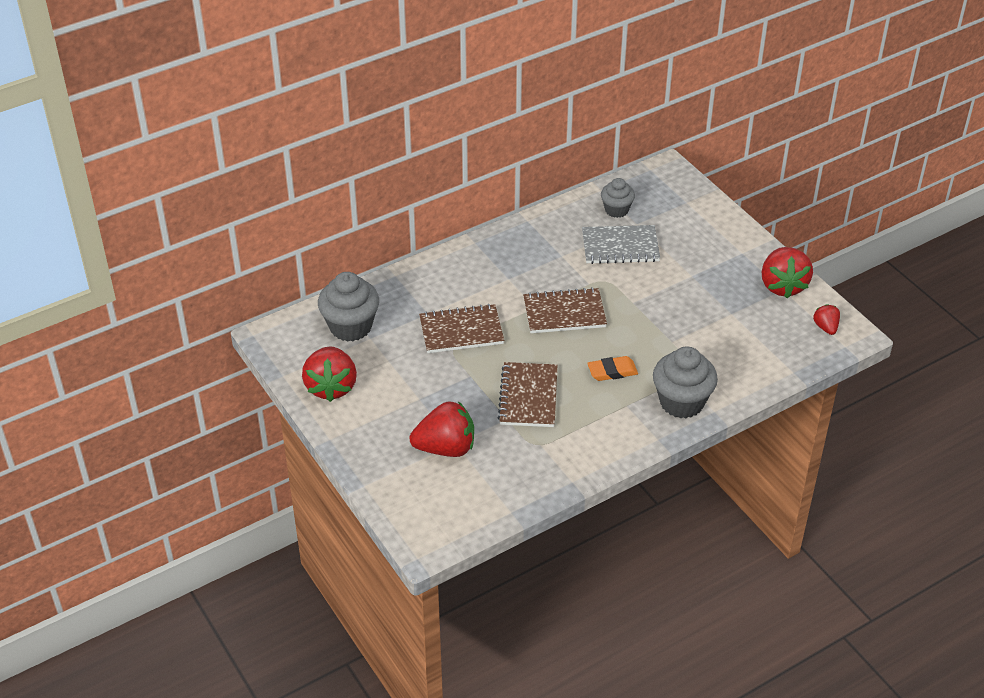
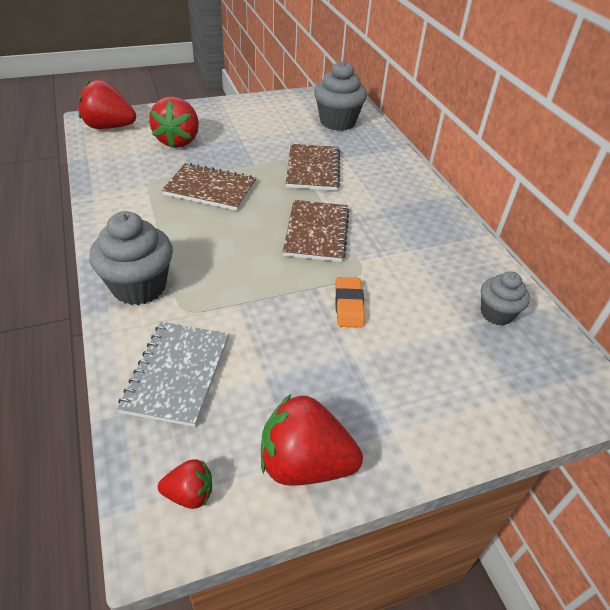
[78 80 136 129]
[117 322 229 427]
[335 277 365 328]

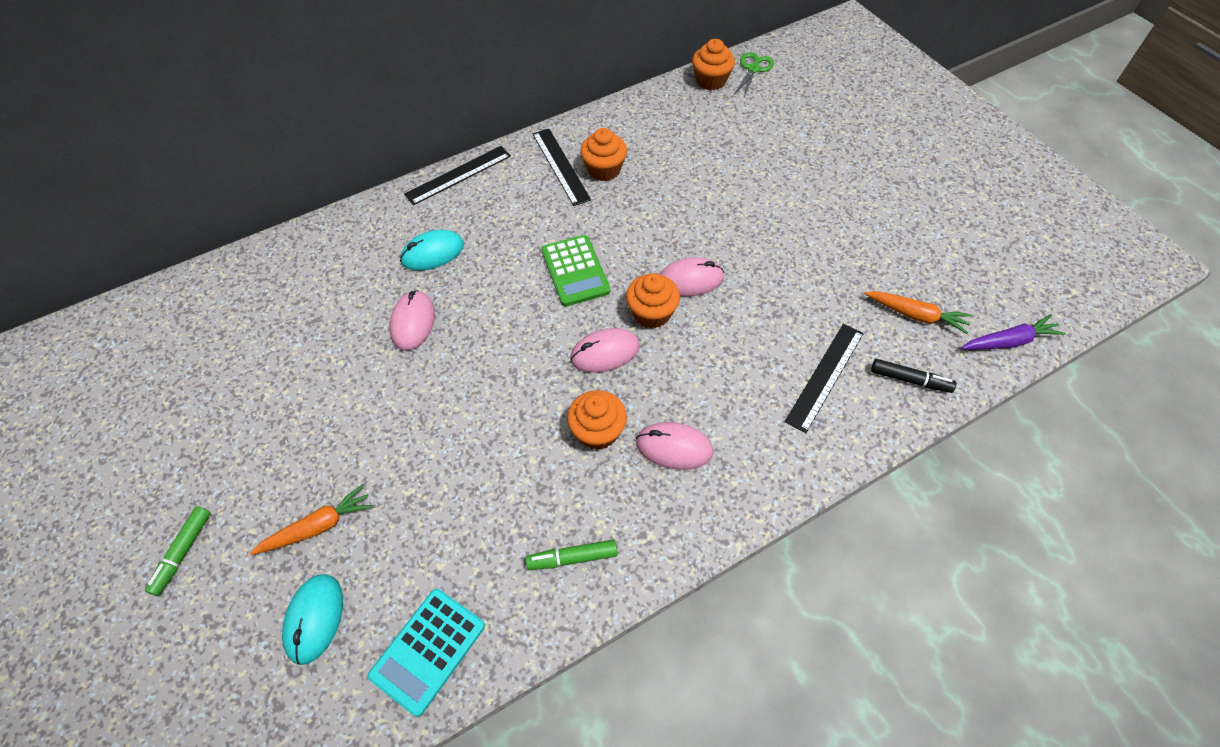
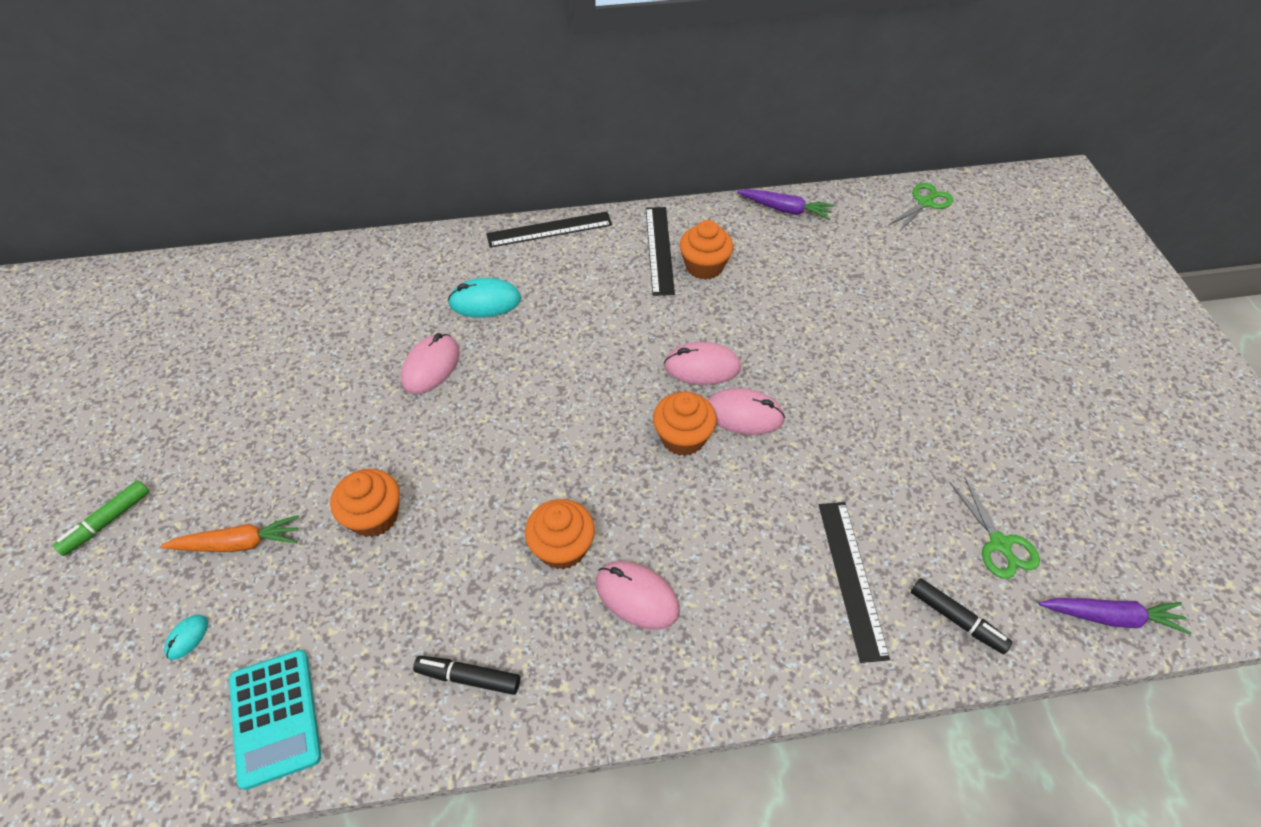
[541 235 610 307] (first image)
[737 189 834 220]
[664 342 741 385]
[330 469 400 537]
[949 476 1040 579]
[413 656 520 695]
[229 650 321 790]
[819 502 890 663]
[164 615 208 660]

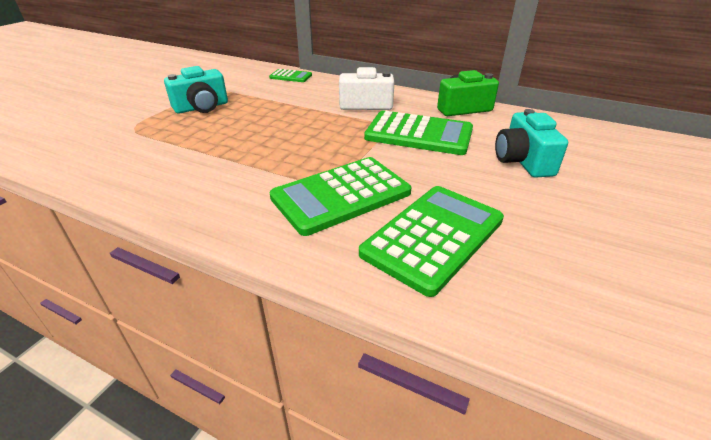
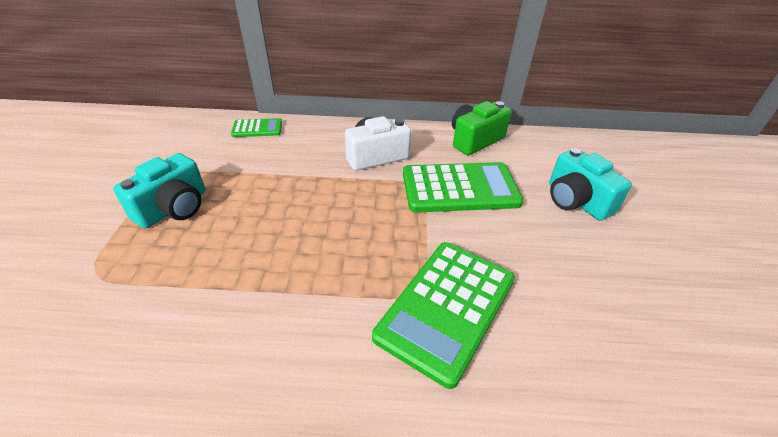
[359 186 504 297] (first image)

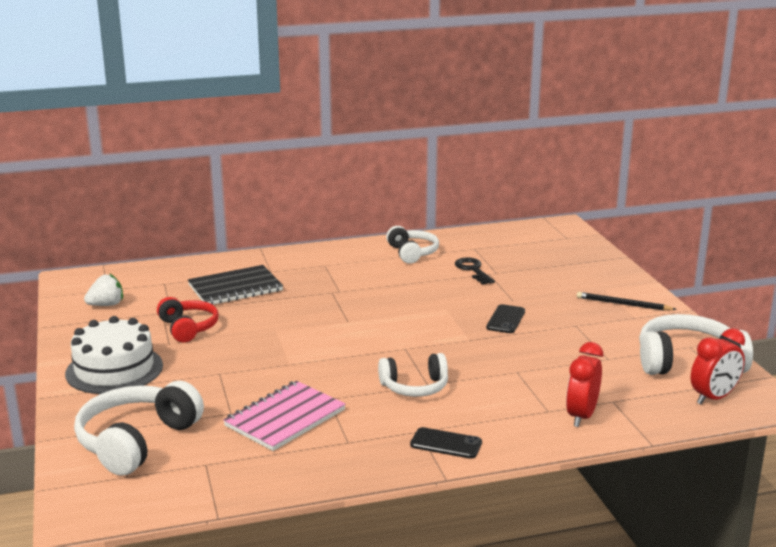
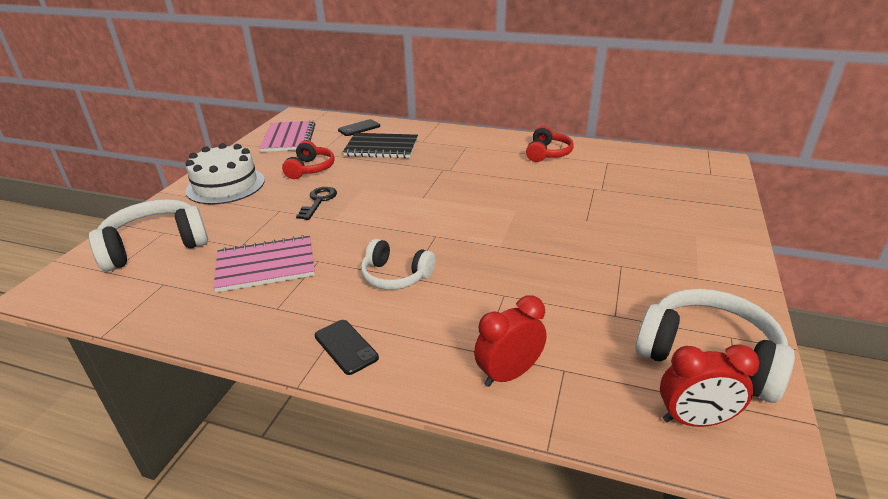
[577 292 677 311] (first image)
[296 187 337 220]
[338 119 380 136]
[259 121 315 152]
[526 126 574 162]

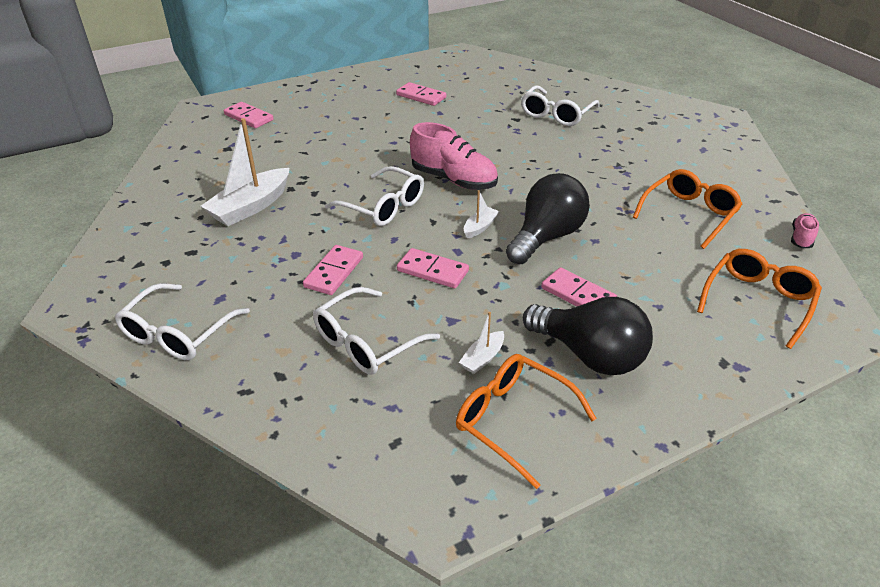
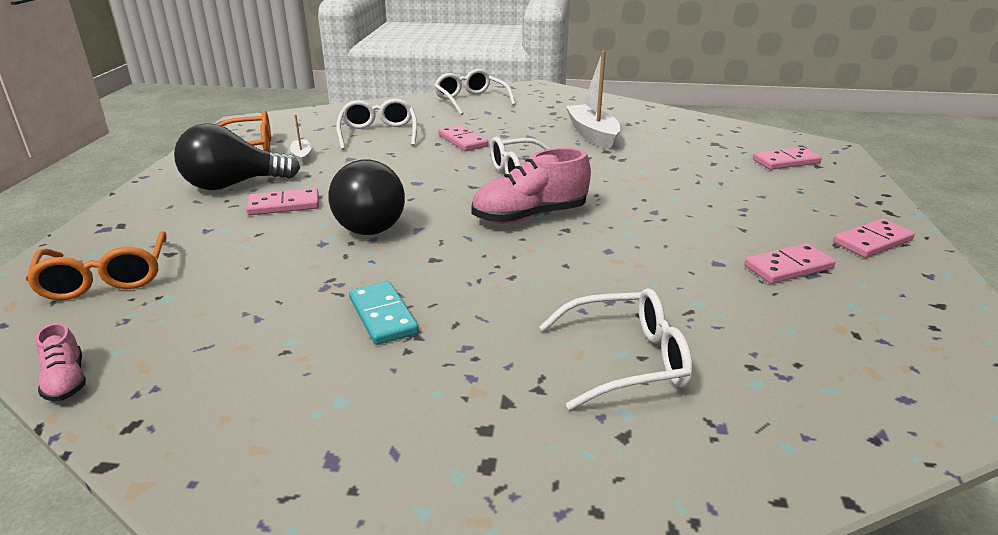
[464 190 499 238] (first image)
[633 169 742 249] (first image)
[349 281 419 345]
[833 219 915 258]
[539 288 693 410]

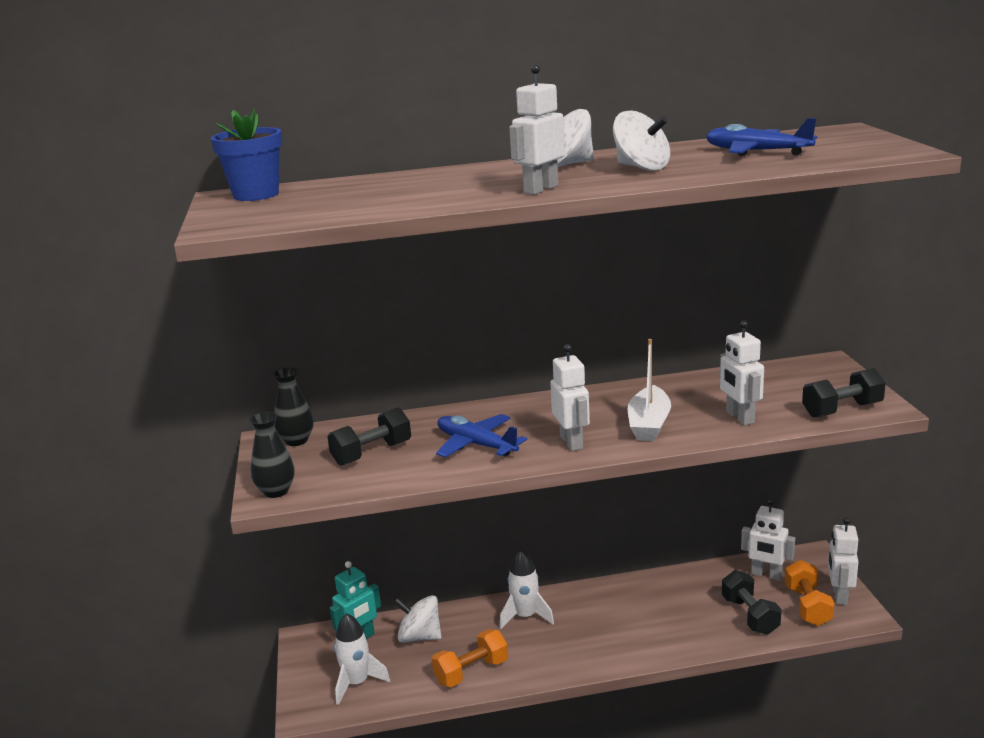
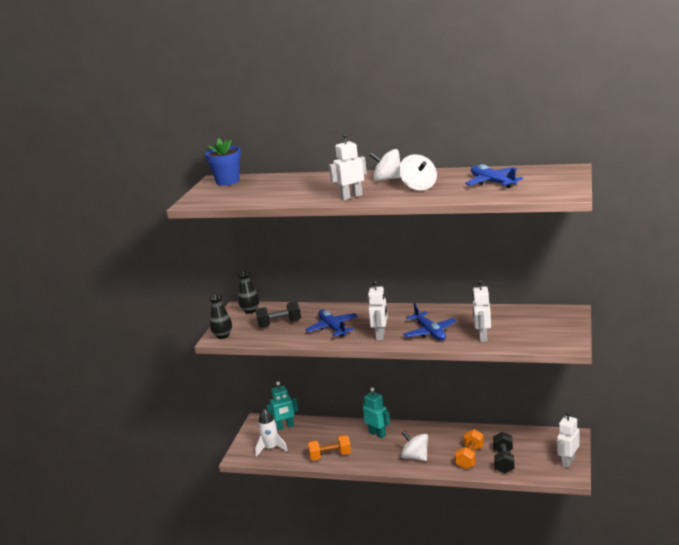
[741 499 795 581] (first image)
[802 368 886 418] (first image)
[400 431 428 461]
[455 429 484 469]
[362 387 390 438]
[403 303 457 340]

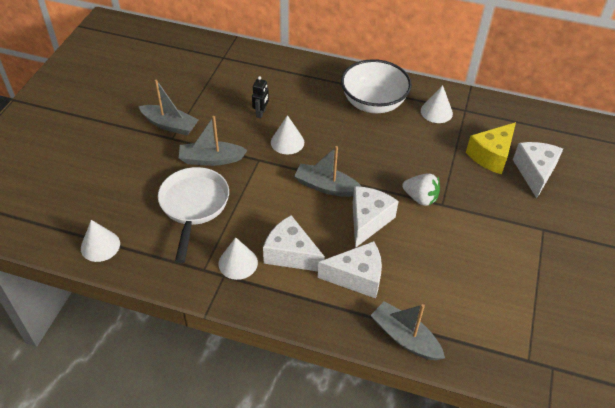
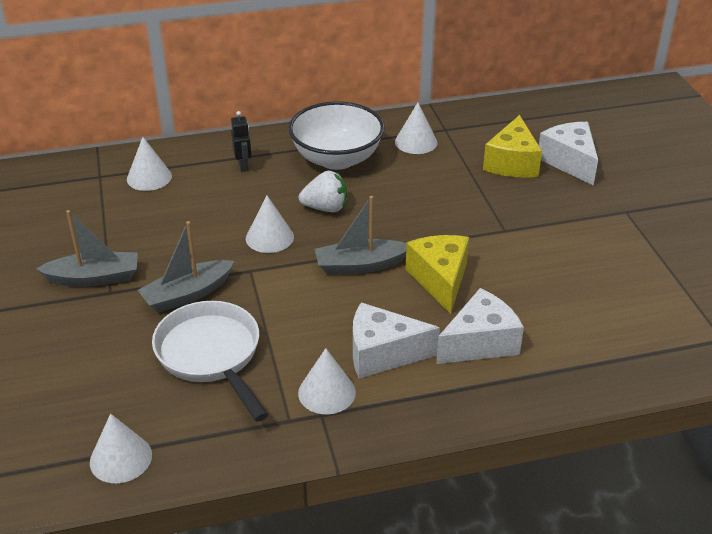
[370 301 445 360] (first image)
[127 137 172 191]
[231 111 252 172]
[299 171 347 212]
[405 235 469 314]

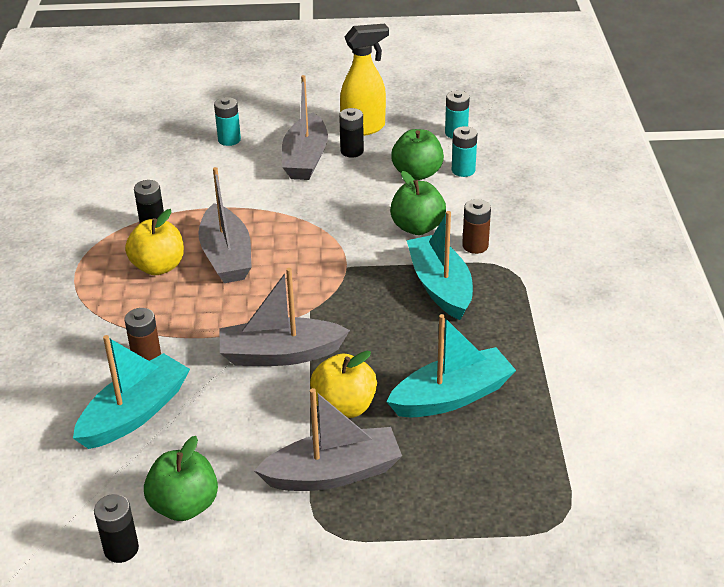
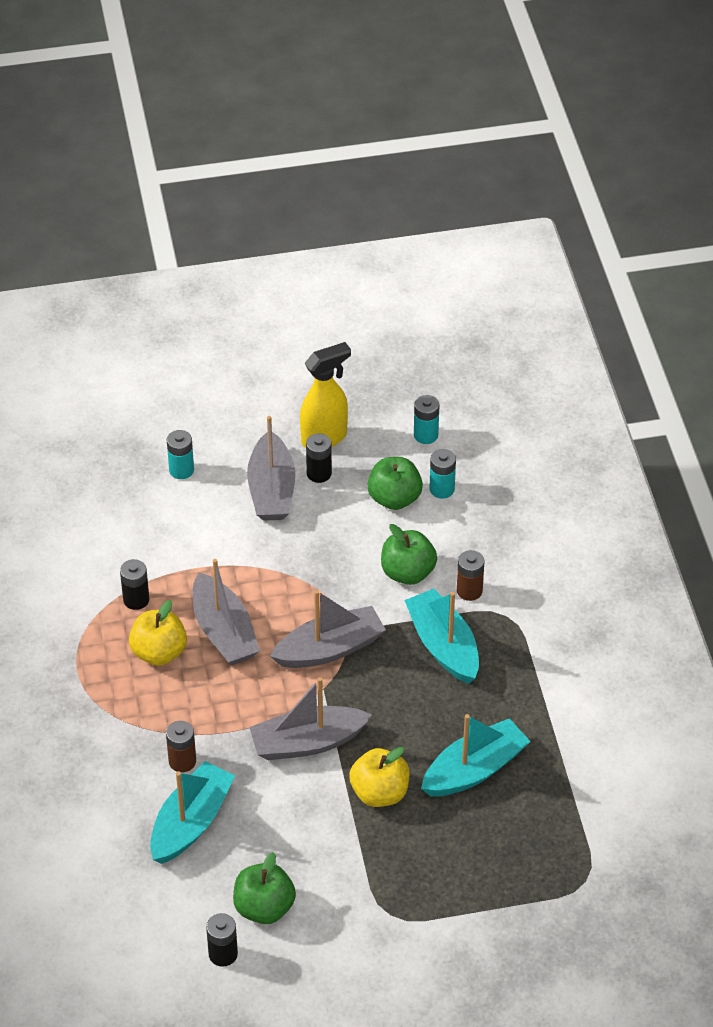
[270 590 386 668]

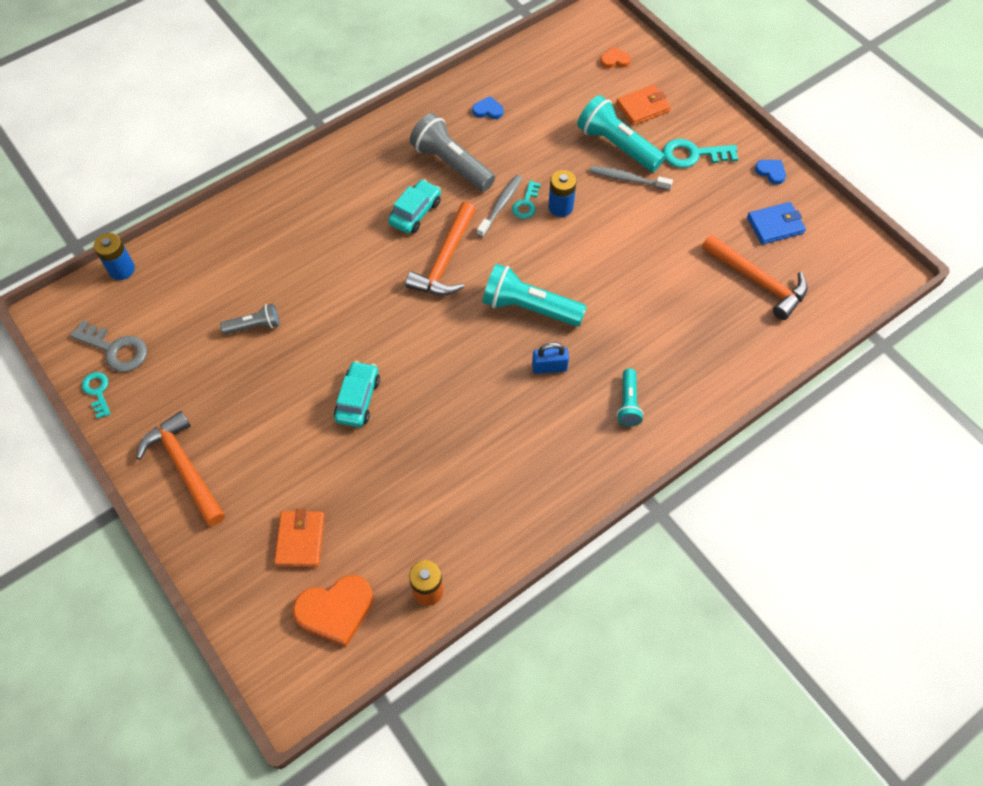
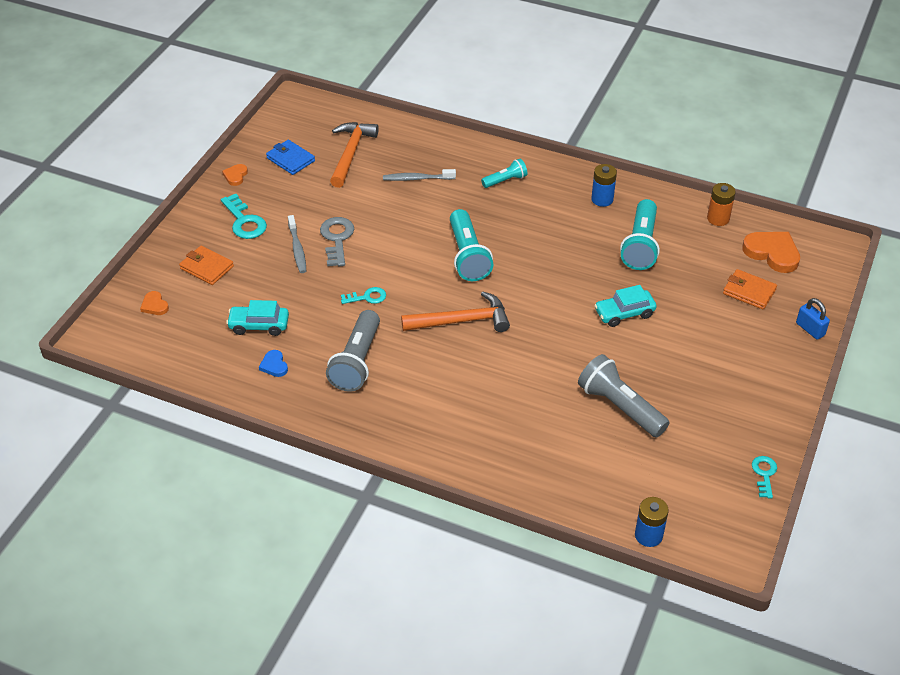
[136 411 225 526] (first image)
[320 217 354 266]
[226 300 289 336]
[383 169 456 181]
[796 298 830 340]
[591 164 617 207]
[620 199 660 270]
[222 164 248 186]
[752 456 777 498]
[723 269 777 310]
[578 354 669 437]

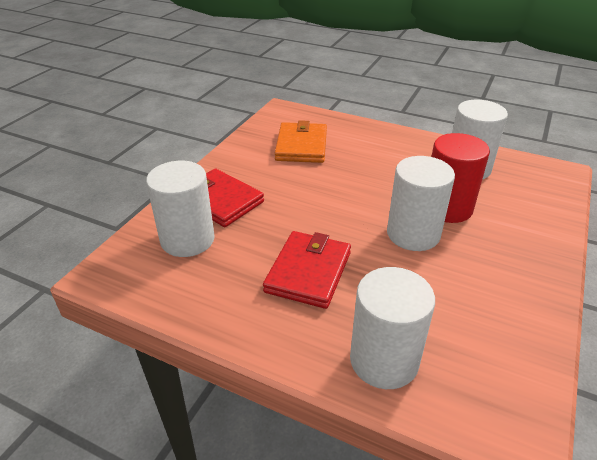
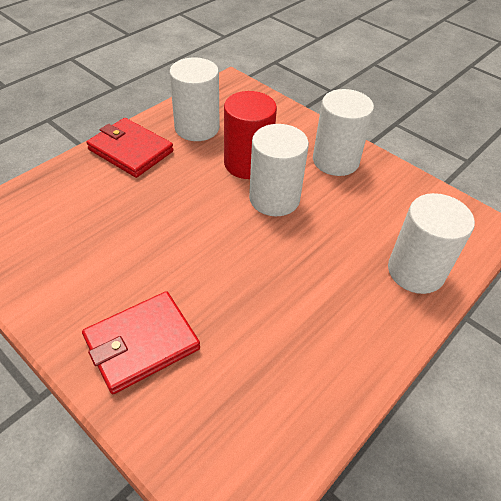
[275 120 327 163] (first image)
[313 89 374 176]
[86 118 174 178]

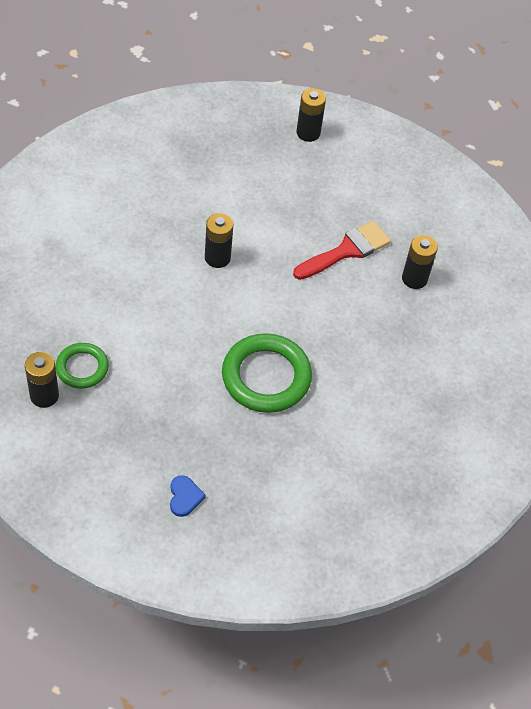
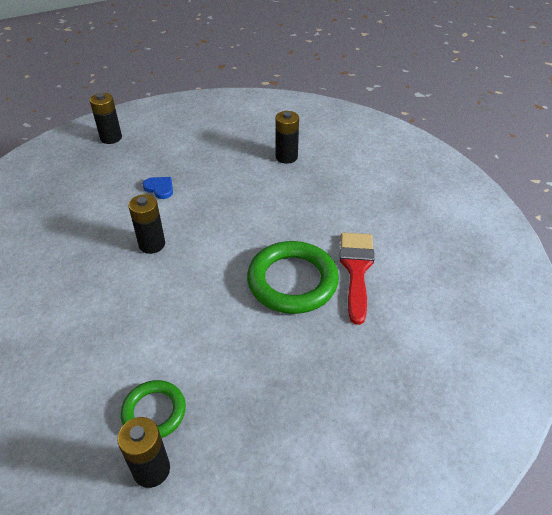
[143 177 173 199]
[340 233 374 325]

